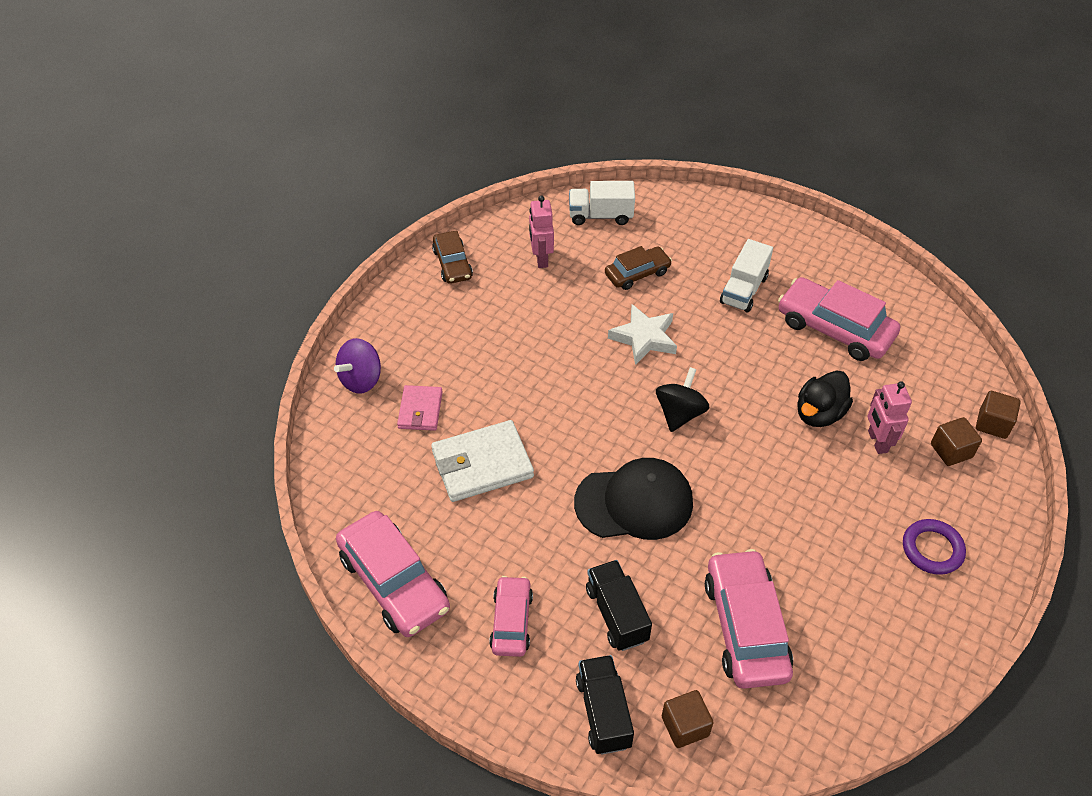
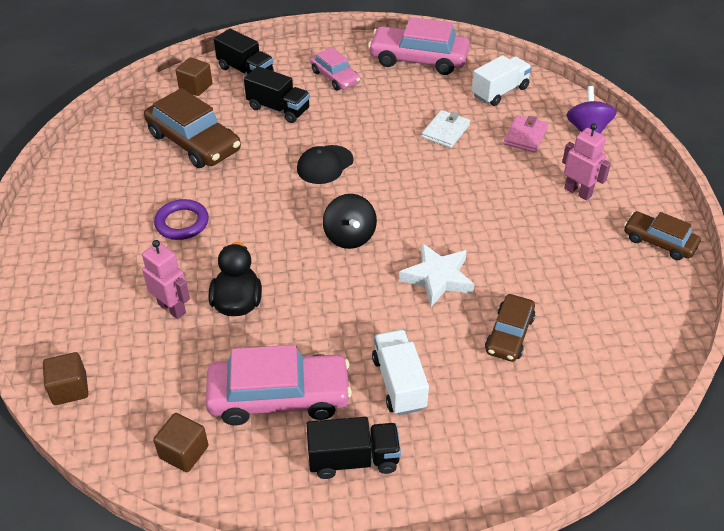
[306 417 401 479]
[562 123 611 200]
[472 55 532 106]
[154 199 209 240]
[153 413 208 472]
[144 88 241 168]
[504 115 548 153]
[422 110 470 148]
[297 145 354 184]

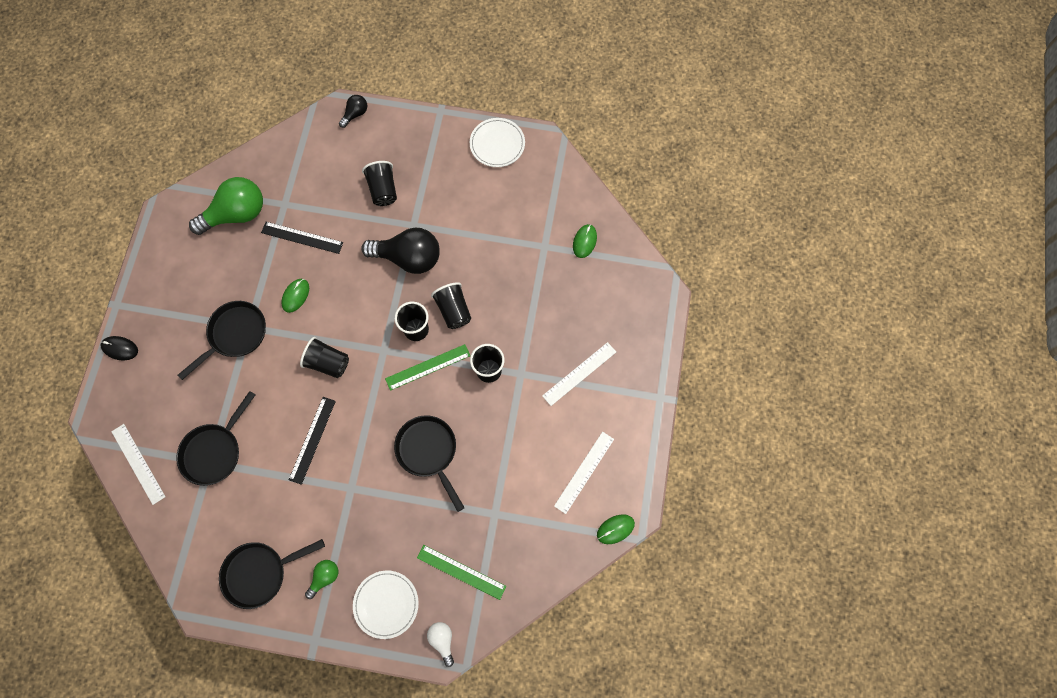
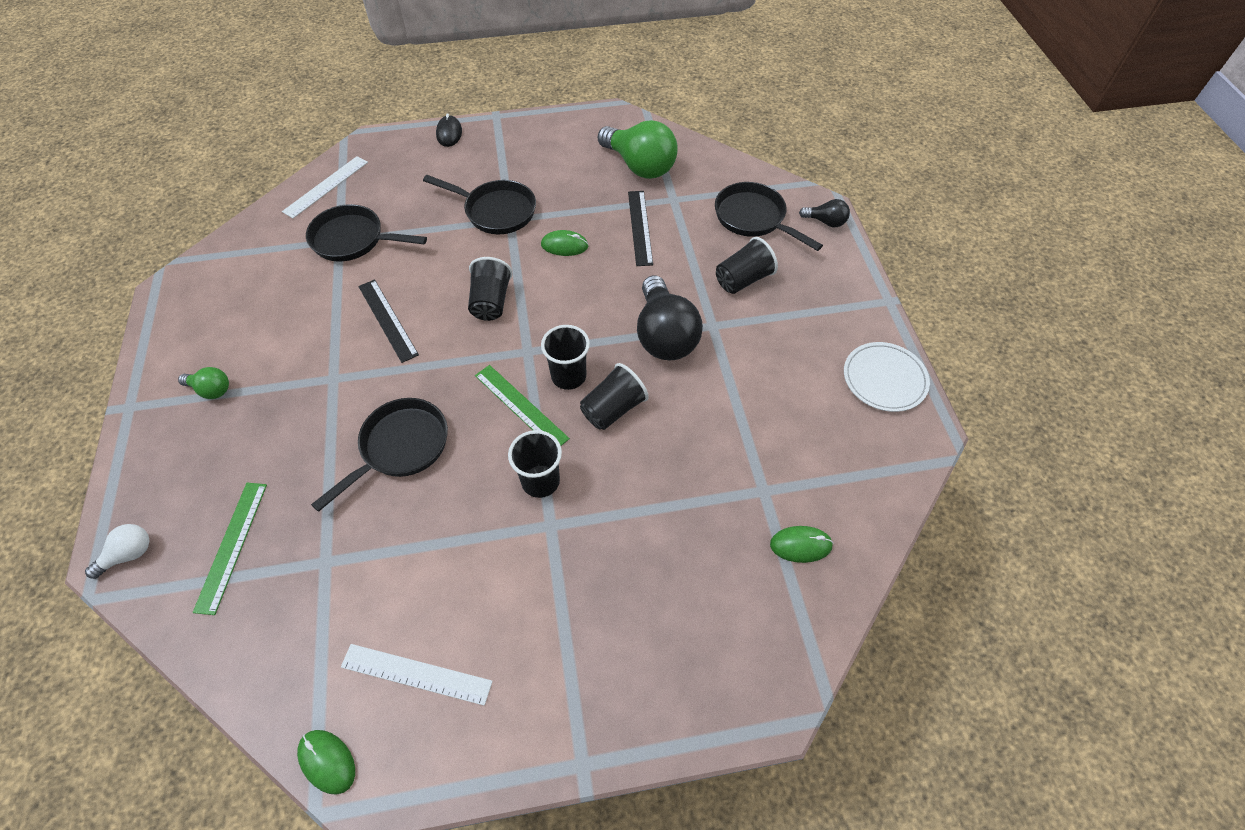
[353 571 419 639] (first image)
[542 342 616 406] (first image)
[715 182 823 251]
[358 279 419 363]

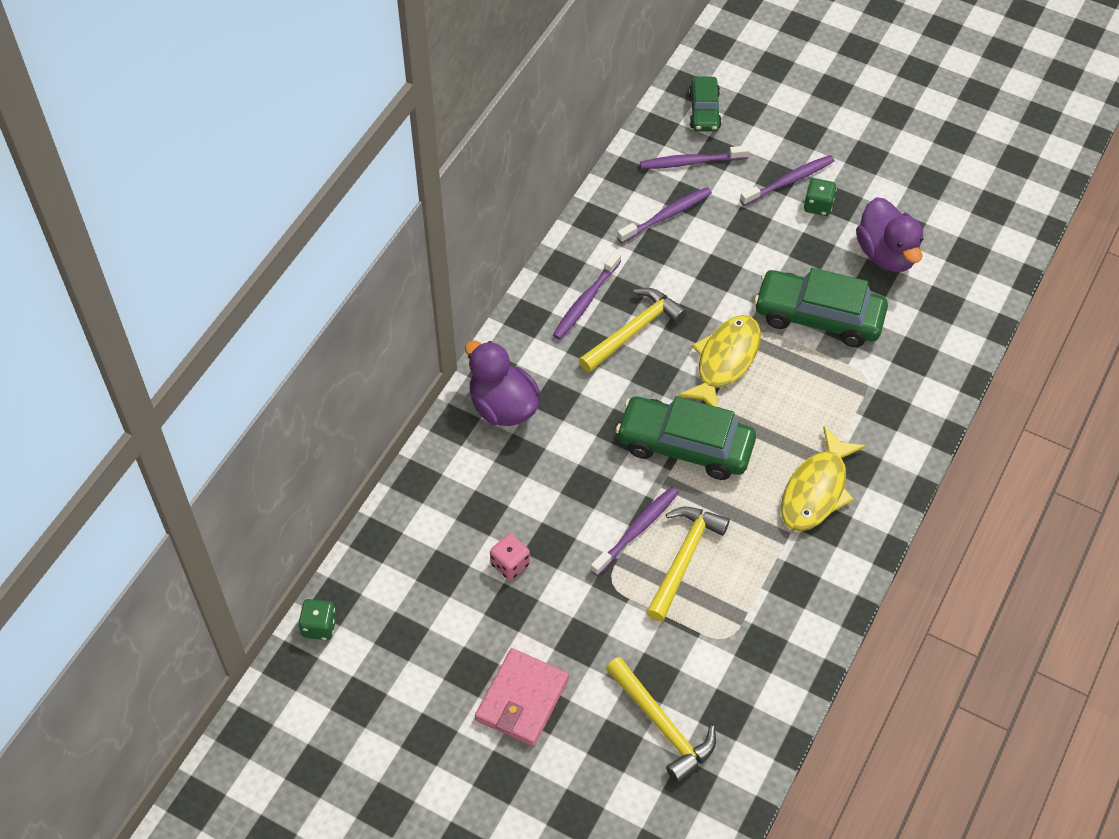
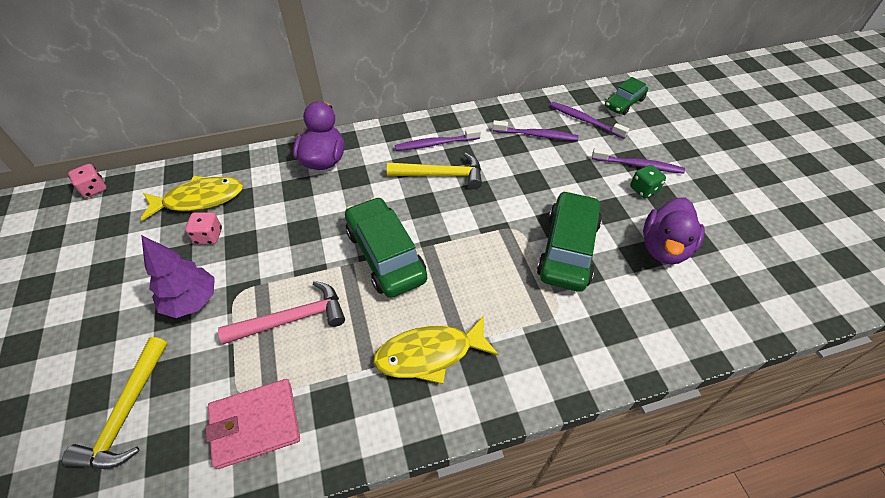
[590 487 679 576] (first image)
[141 235 215 318]
[205 379 300 469]
[141 176 243 221]
[68 164 107 198]
[218 281 345 344]
[537 191 602 292]

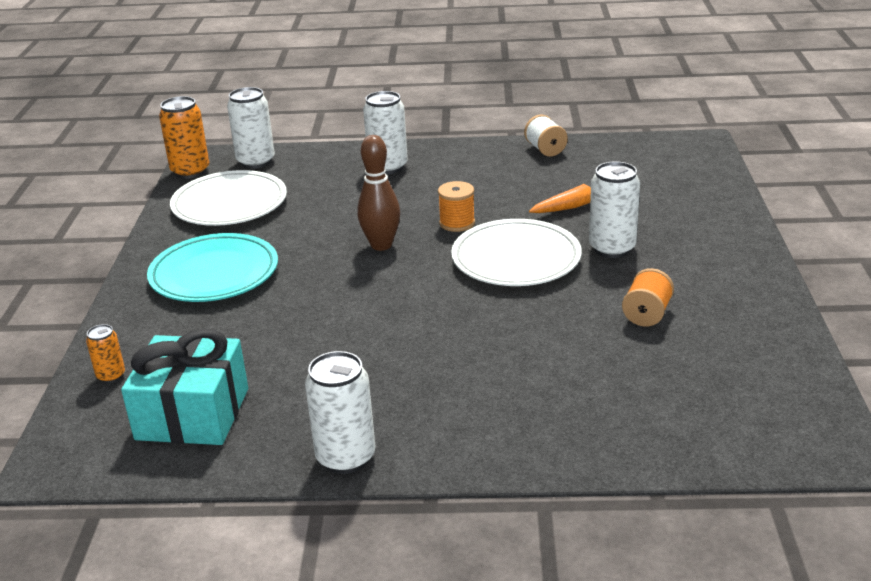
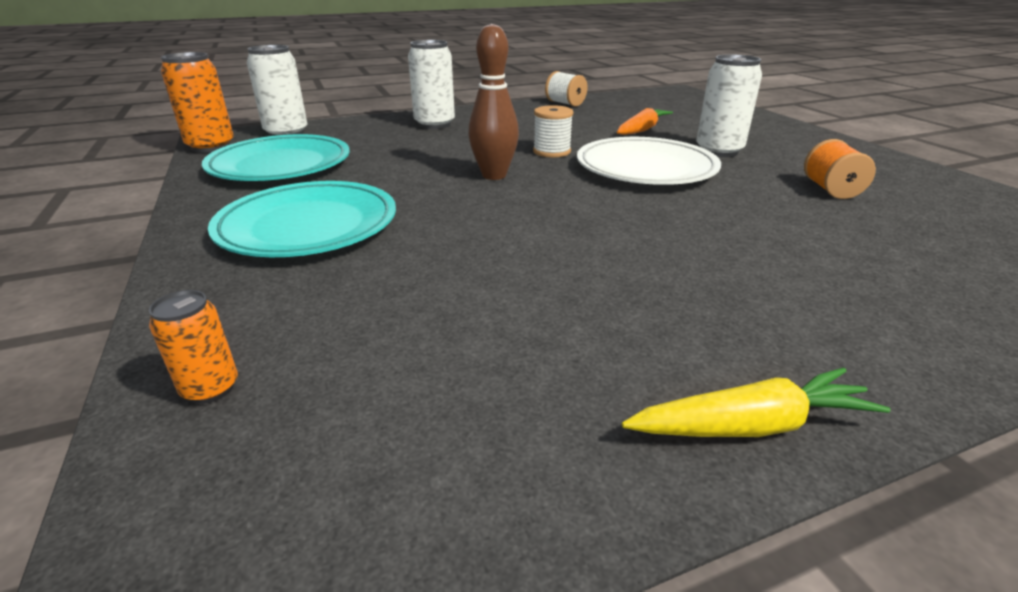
[121 329 248 445] (first image)
[622 367 891 437]
[202 134 350 181]
[533 105 573 158]

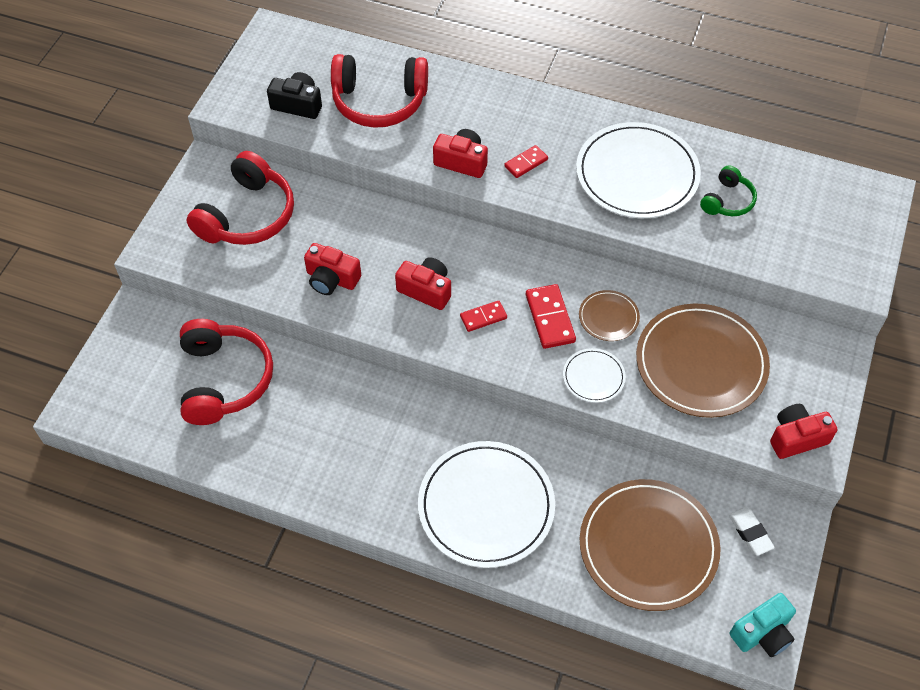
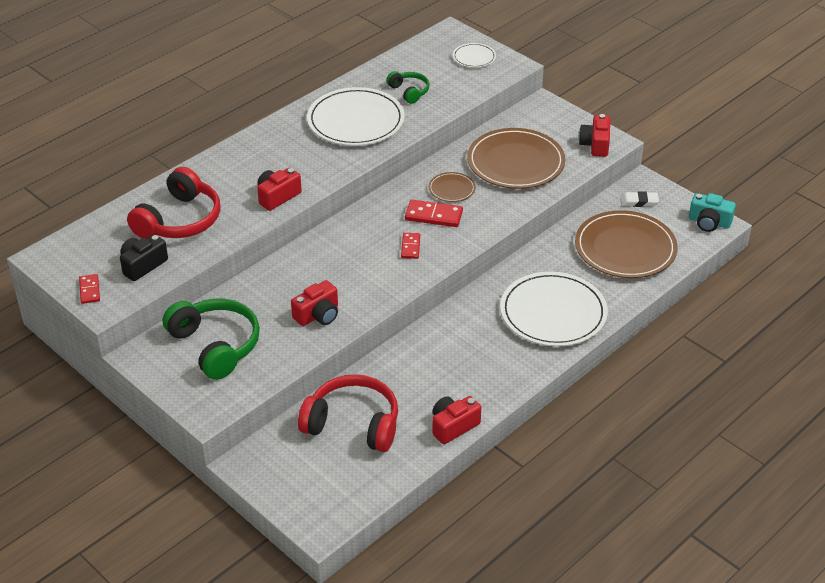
[432 396 481 444]
[79 274 100 304]
[453 43 496 68]
[163 299 260 380]
[689 193 736 232]

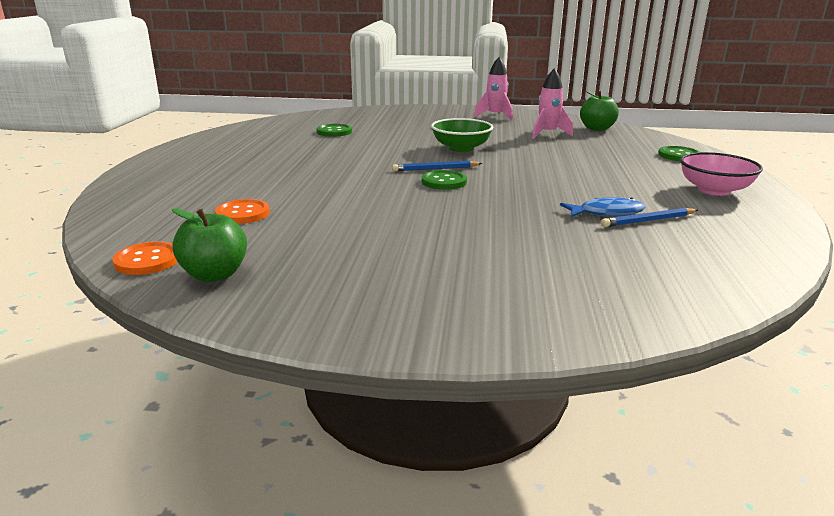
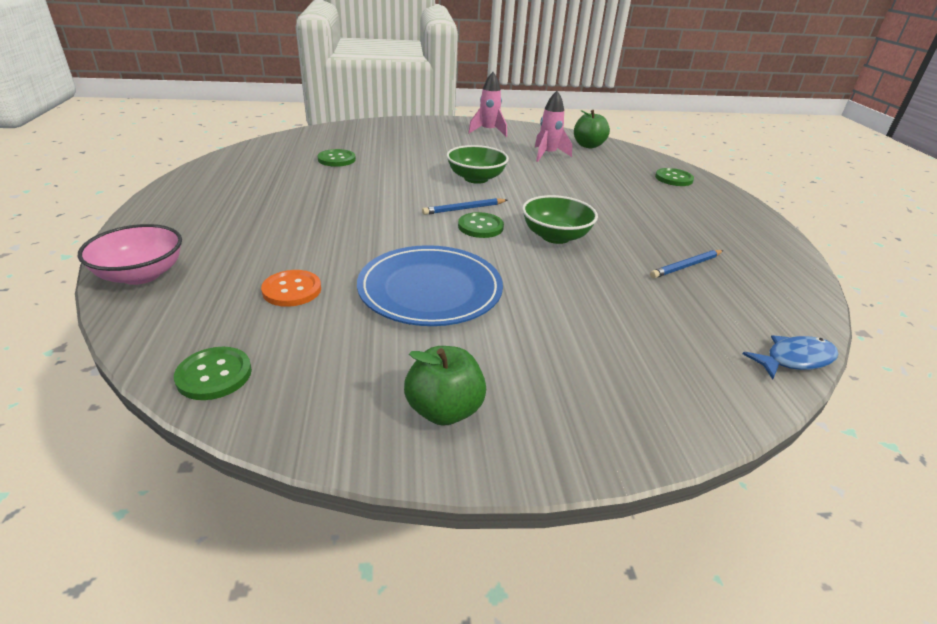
[357 245 503 326]
[522 195 598 244]
[404 346 486 426]
[743 336 839 380]
[78 224 182 285]
[174 347 252 400]

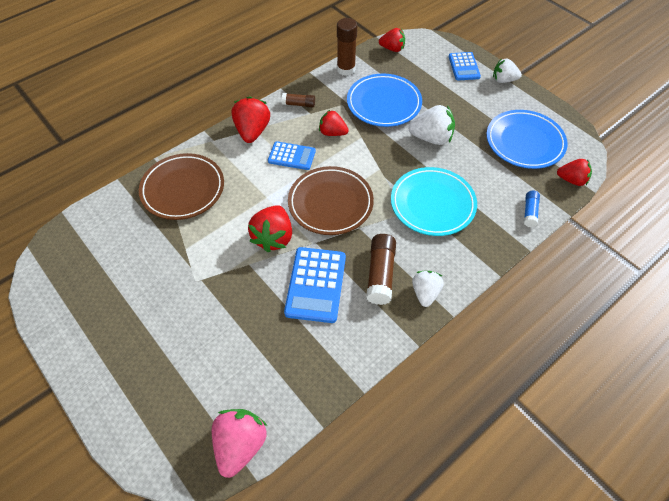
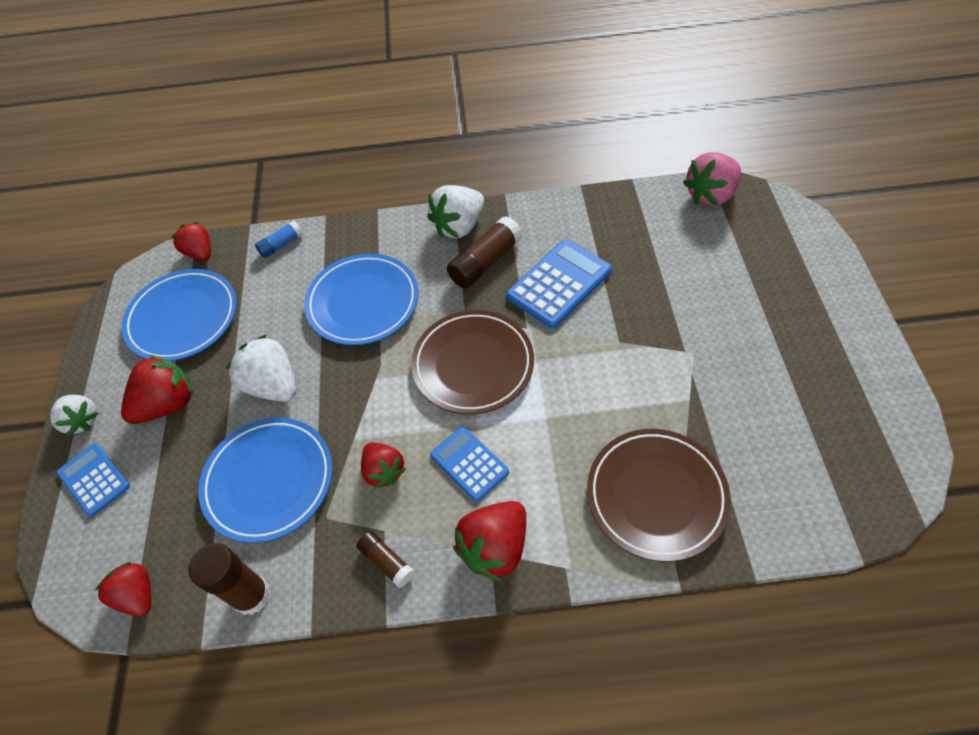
[121 355 194 424]
[304 254 418 345]
[57 443 130 517]
[427 185 484 238]

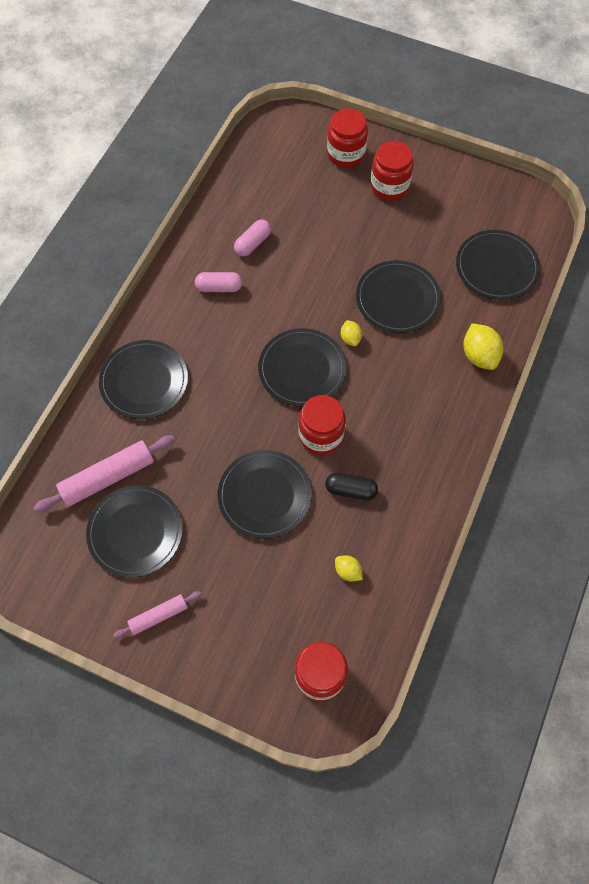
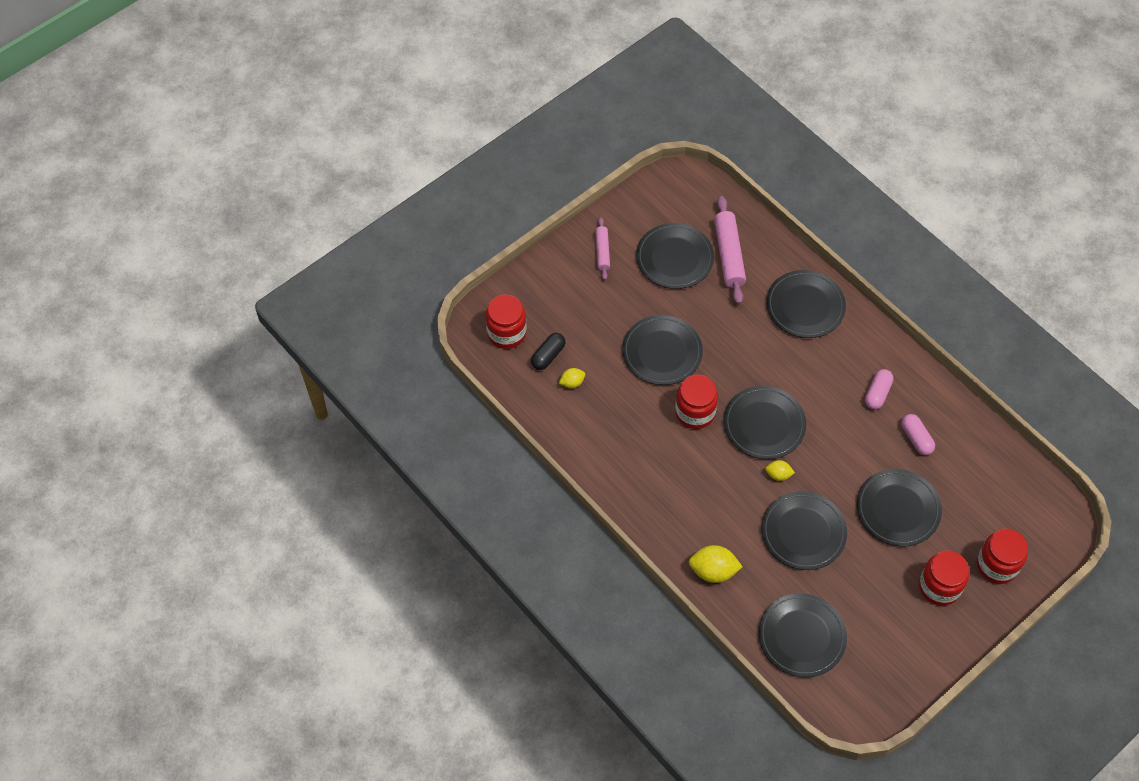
[857 469 942 547]
[531 333 566 370]

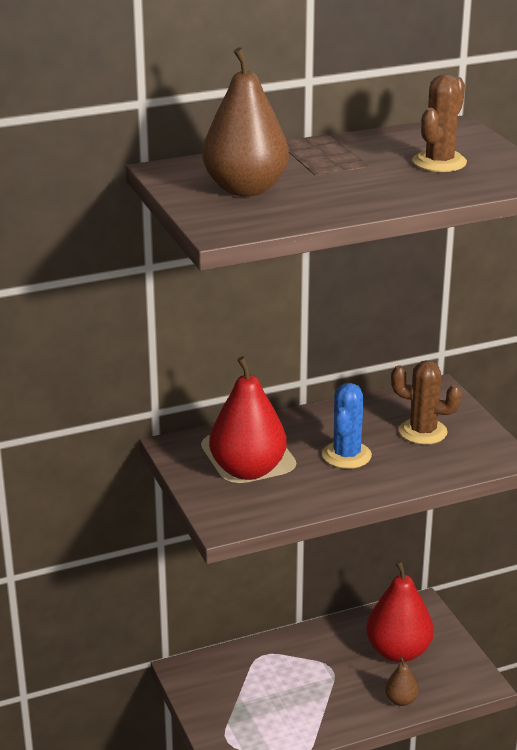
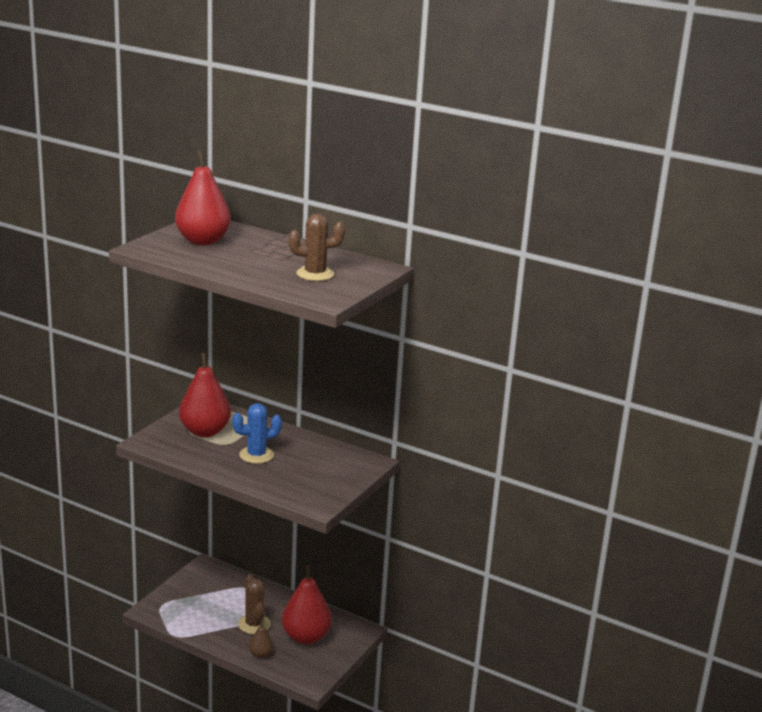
[238 574 271 634]
[175 150 231 245]

